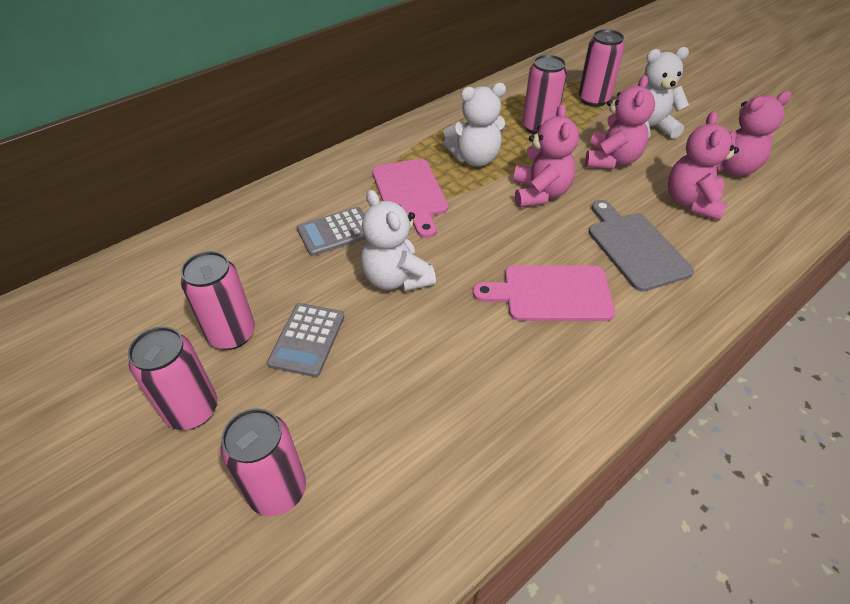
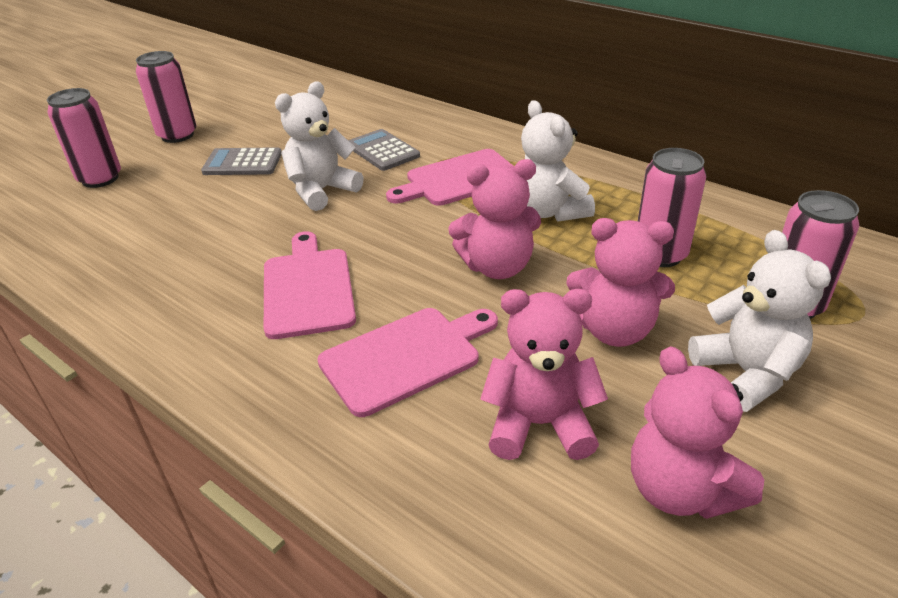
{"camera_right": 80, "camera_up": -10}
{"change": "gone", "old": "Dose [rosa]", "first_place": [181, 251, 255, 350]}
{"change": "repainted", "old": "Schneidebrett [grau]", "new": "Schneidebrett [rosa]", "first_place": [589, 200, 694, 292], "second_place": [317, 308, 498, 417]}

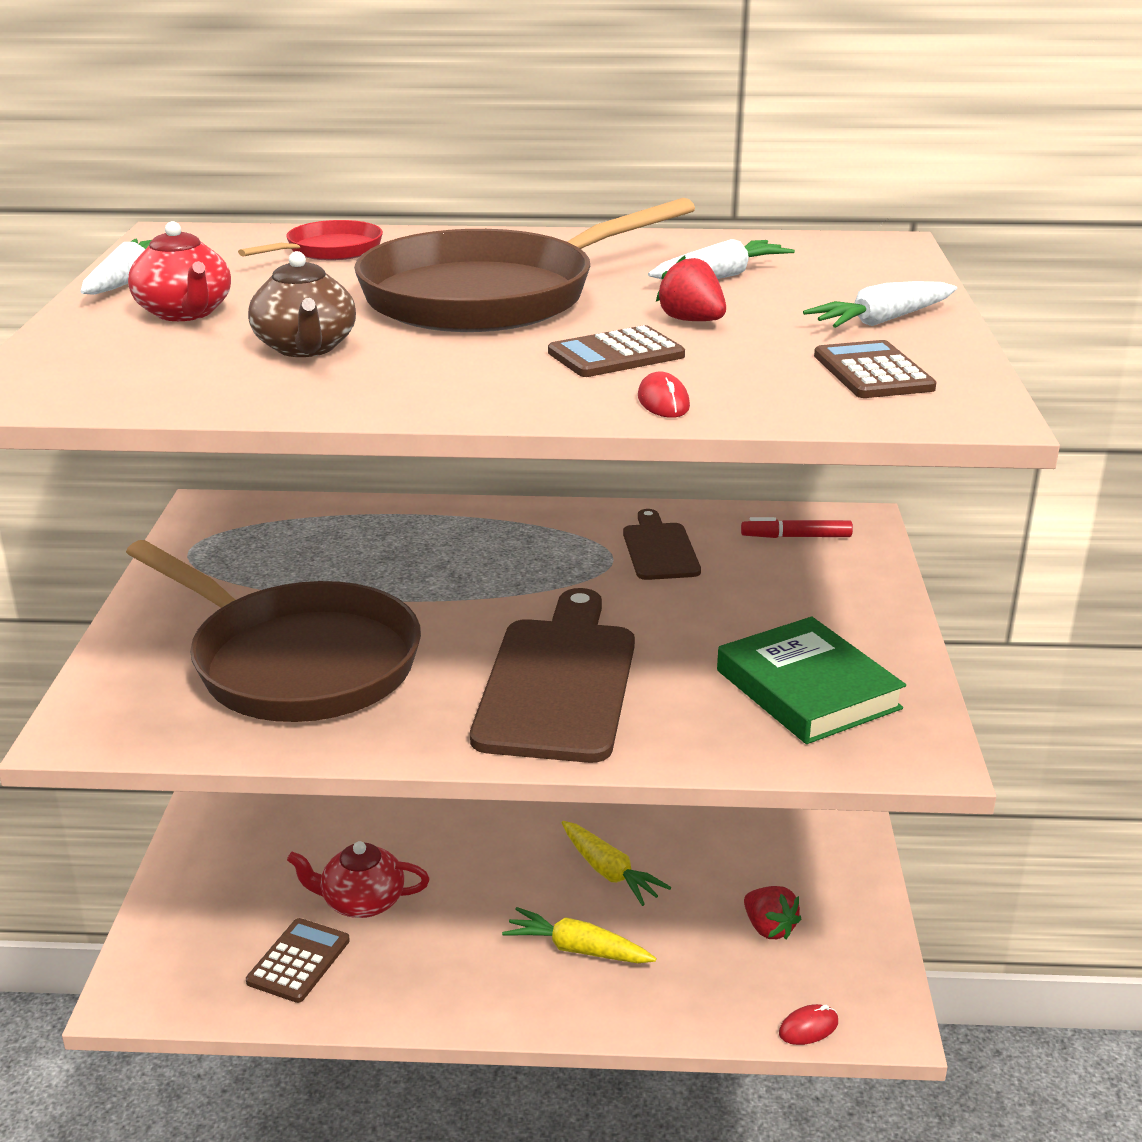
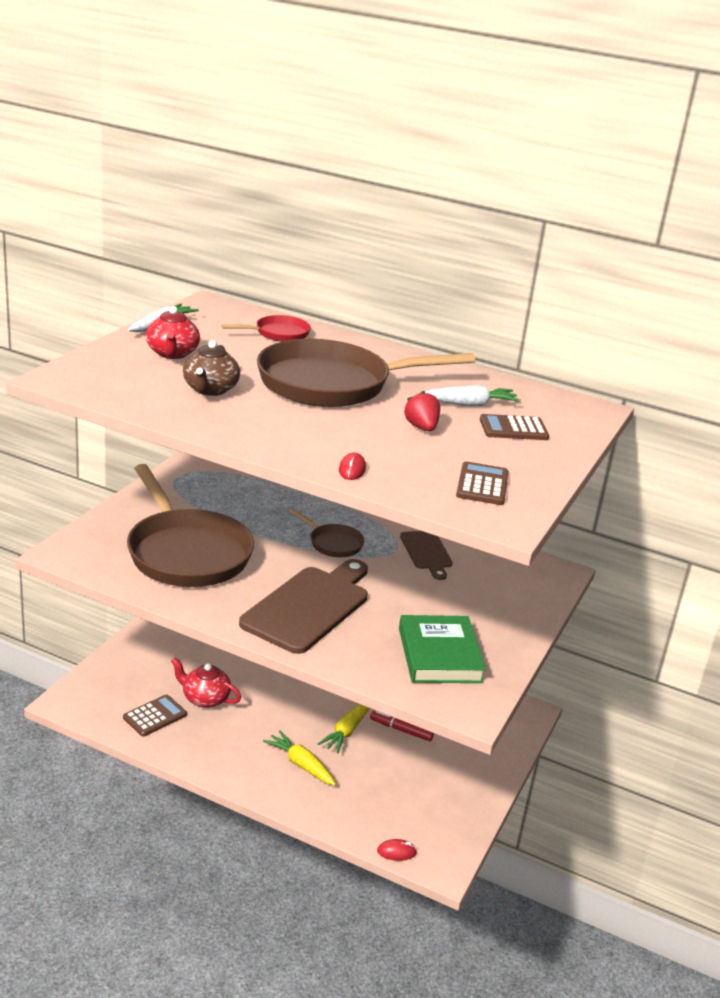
{"camera_right": 20, "camera_up": 0}
{"change": "gone", "old": "Erdbeere [rot]", "first_place": [744, 886, 801, 939]}
{"change": "gone", "old": "Karotte [weiß]", "first_place": [803, 281, 957, 328]}
{"change": "new", "new": "Pfanne [braun]", "second_place": [289, 509, 365, 557]}
{"change": "shifted", "old": "Taschenrechner [braun]", "first_place": [548, 325, 685, 377], "second_place": [480, 414, 549, 440]}
{"change": "shifted", "old": "Filzstift [rot]", "first_place": [741, 517, 853, 538], "second_place": [370, 711, 434, 741]}
{"change": "rotated", "old": "Karotte [gelb]", "first_place": [562, 821, 671, 906], "second_place": [318, 704, 370, 754], "degrees": 45}
{"change": "rotated", "old": "Schneidebrett [braun]", "first_place": [623, 509, 701, 580], "second_place": [400, 531, 453, 580], "degrees": 150}

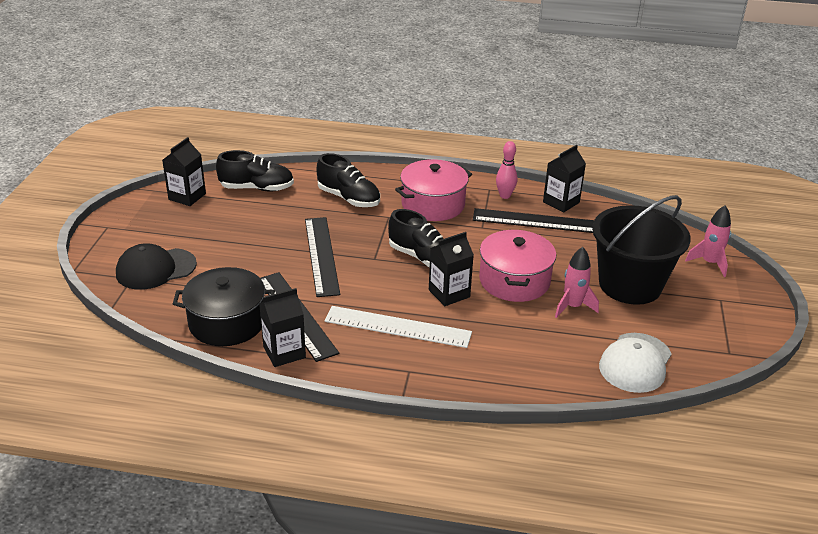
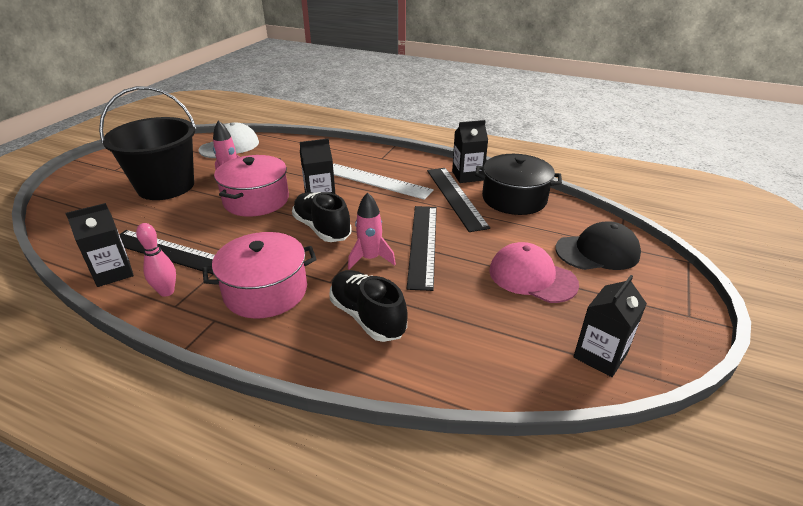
{"camera_right": -165, "camera_up": 0}
{"change": "gone", "old": "Schuh [schwarz]", "first_place": [216, 150, 294, 192]}
{"change": "new", "new": "Kappe [rosa]", "second_place": [489, 242, 579, 303]}
{"change": "shifted", "old": "Rakete [rosa]", "first_place": [685, 205, 731, 277], "second_place": [348, 192, 396, 270]}

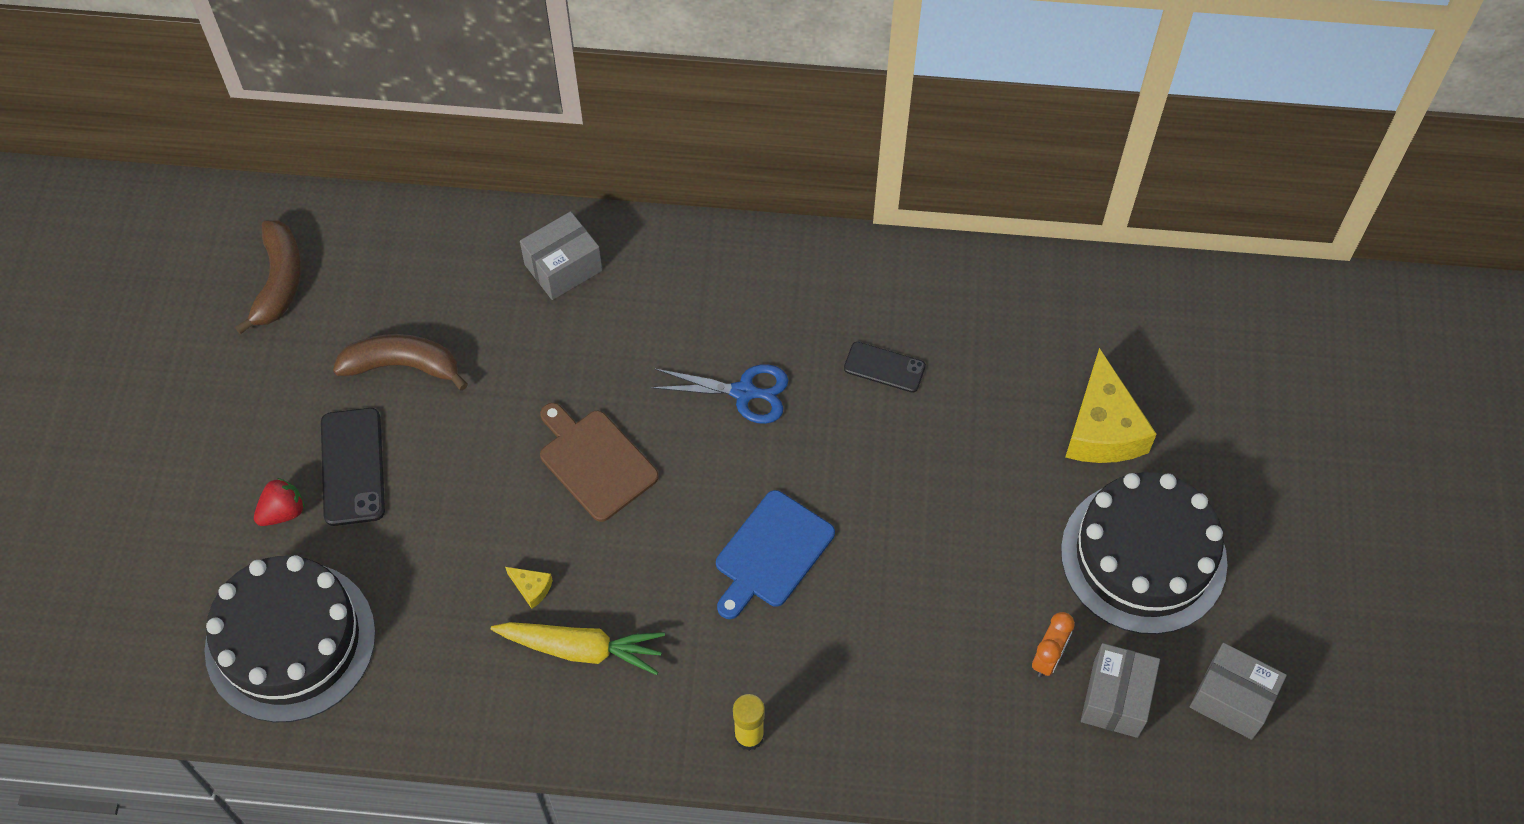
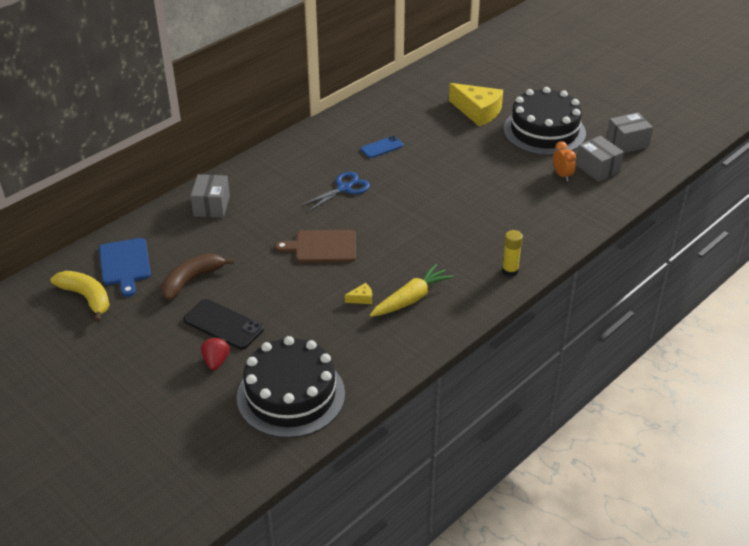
{"camera_right": -50, "camera_up": -20}
{"change": "shifted", "old": "Schneidebrett [blau]", "first_place": [716, 490, 835, 619], "second_place": [99, 238, 151, 297]}
{"change": "repainted", "old": "Banane [braun]", "new": "Banane [gelb]", "first_place": [235, 220, 302, 334], "second_place": [51, 271, 110, 322]}
{"change": "repainted", "old": "Handy [schwarz]", "new": "Handy [blau]", "first_place": [844, 342, 926, 393], "second_place": [361, 136, 403, 158]}

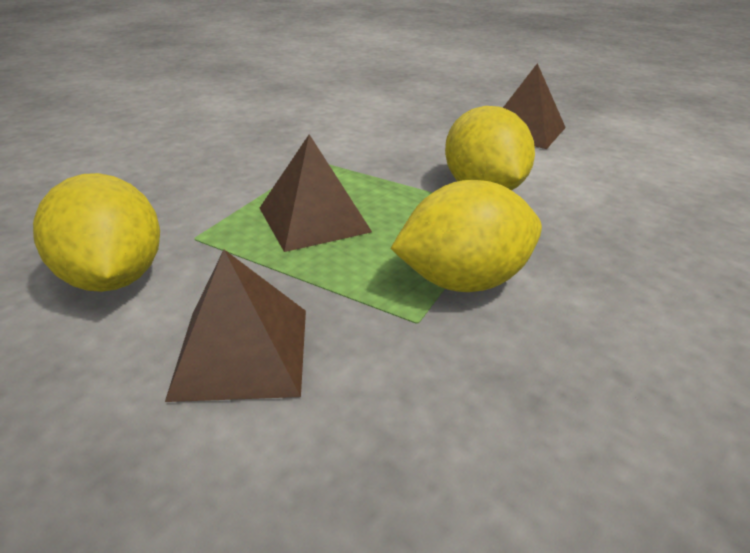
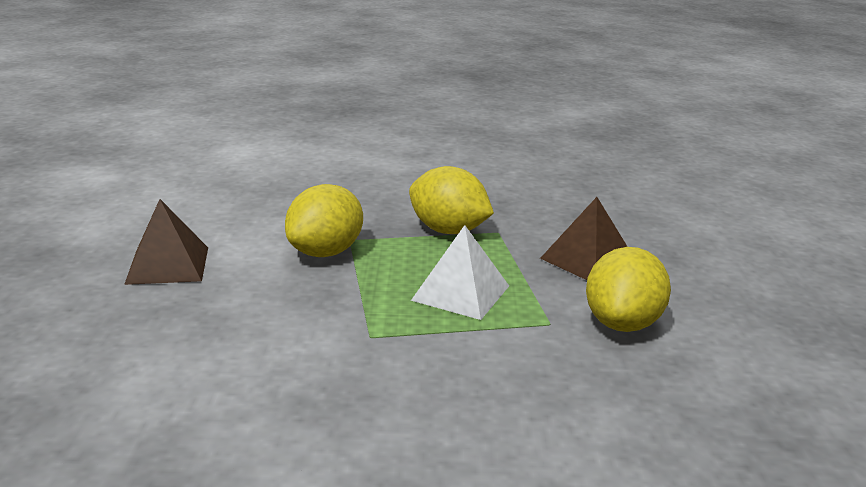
{"camera_right": -130, "camera_up": -10}
{"change": "repainted", "old": "Pyramide [braun]", "new": "Pyramide [weiß]", "first_place": [260, 134, 372, 252], "second_place": [411, 225, 509, 320]}

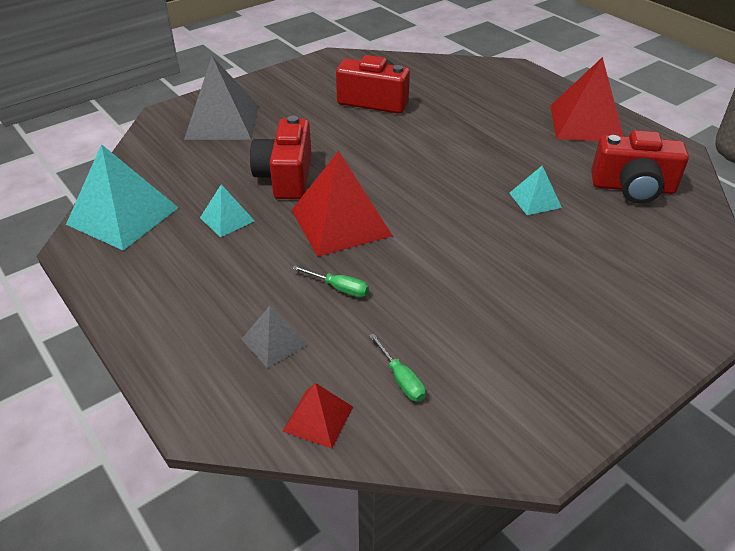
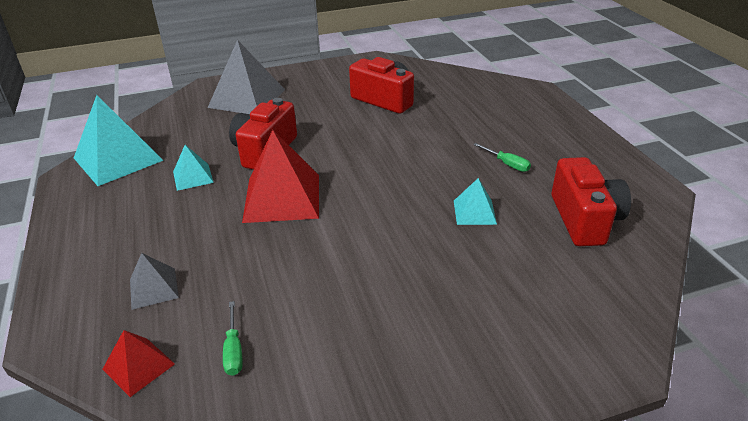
{"camera_right": 20, "camera_up": -5}
{"change": "gone", "old": "Pyramide [rot]", "first_place": [550, 57, 623, 141]}
{"change": "shifted", "old": "Schraubenzieher [grün]", "first_place": [292, 265, 369, 297], "second_place": [473, 143, 531, 172]}
{"change": "rotated", "old": "Kamera [rot]", "first_place": [591, 130, 689, 203], "second_place": [551, 157, 631, 246], "degrees": -120}

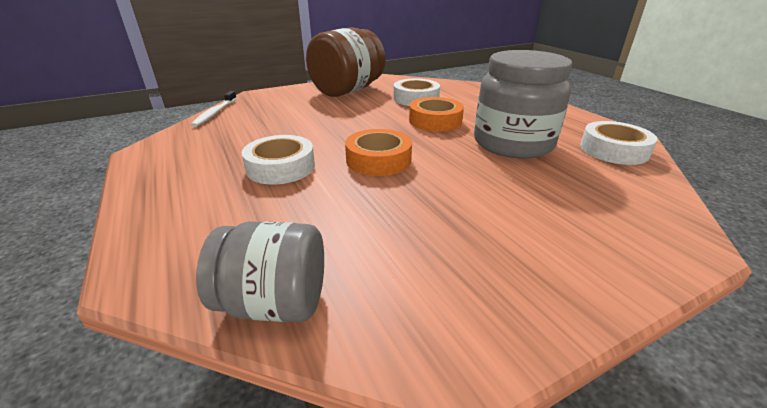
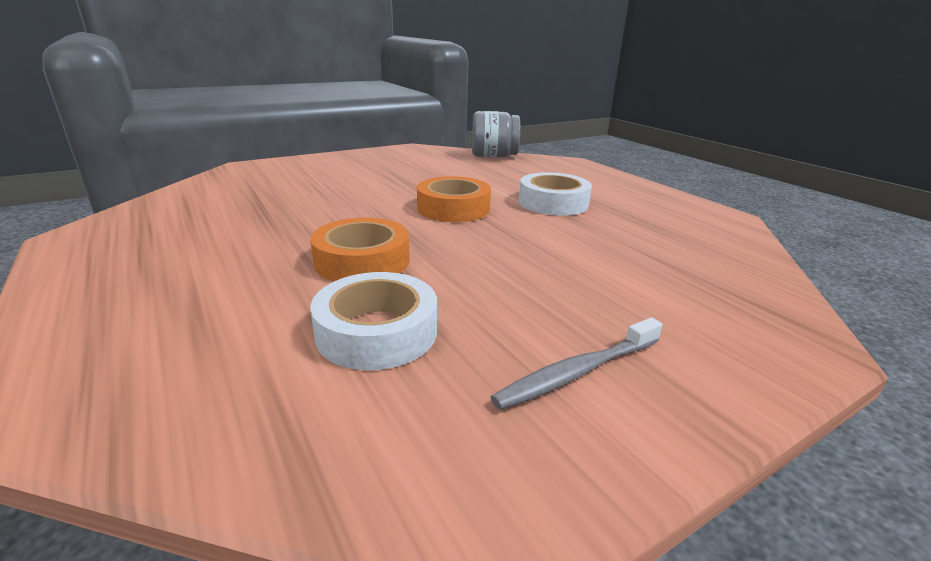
{"camera_right": 175, "camera_up": -5}
{"change": "gone", "old": "Zahnbürste [weiß]", "first_place": [191, 91, 237, 127]}
{"change": "gone", "old": "Einmachglas [grau]", "first_place": [474, 50, 572, 159]}
{"change": "gone", "old": "Klebeband [weiß]", "first_place": [580, 121, 657, 165]}
{"change": "swapped", "old": "Einmachglas [braun]", "new": "Zahnbürste [grau]", "first_place": [306, 27, 385, 97], "second_place": [491, 317, 662, 410]}

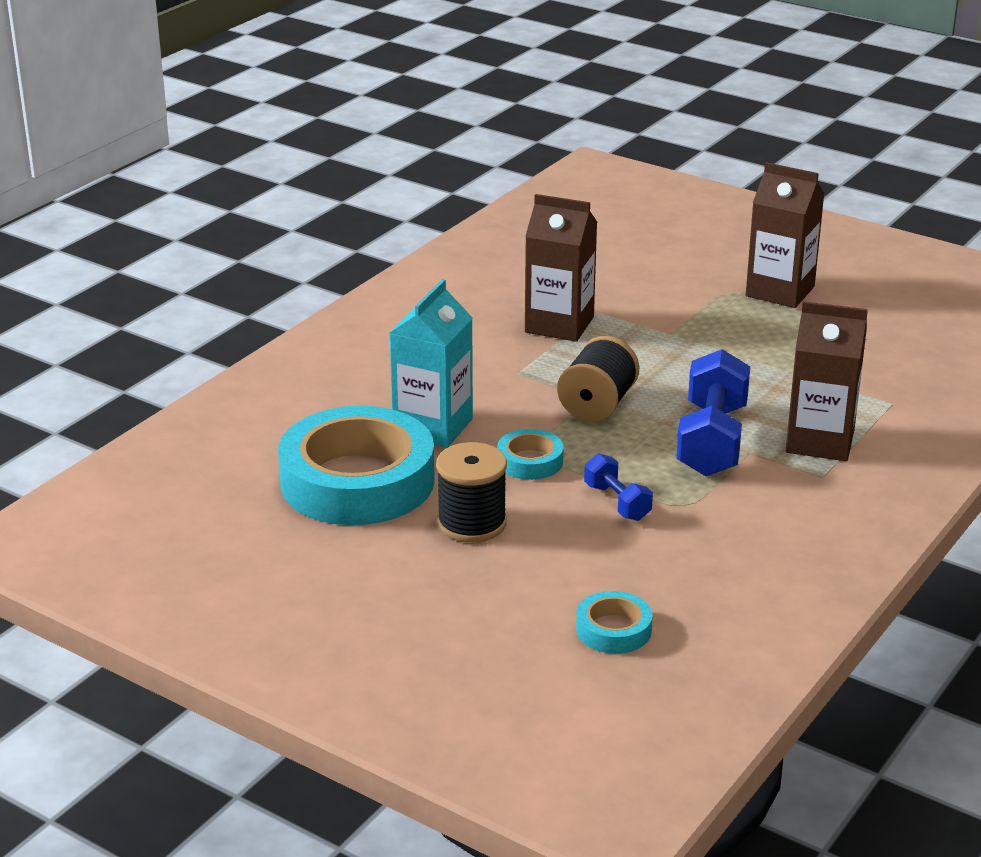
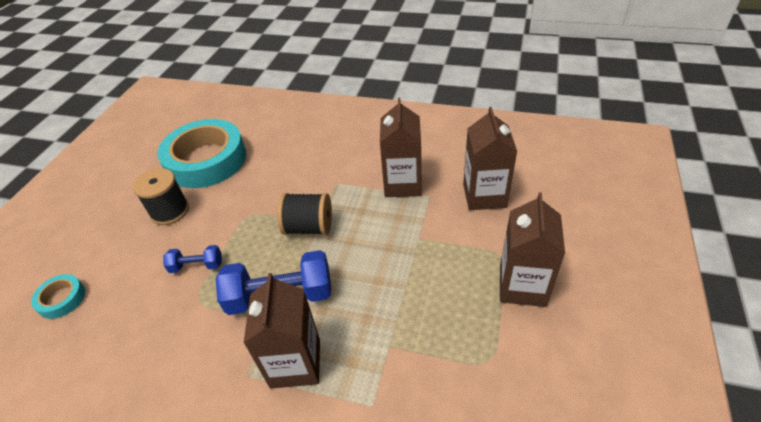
{"camera_right": 75, "camera_up": 15}
{"change": "gone", "old": "Getränkekarton [türkis]", "first_place": [390, 279, 473, 448]}
{"change": "gone", "old": "Klebeband [türkis]", "first_place": [497, 429, 564, 480]}
{"change": "new", "new": "Getränkekarton [braun]", "second_place": [463, 107, 517, 210]}
{"change": "rotated", "old": "Hantel [blau]", "first_place": [584, 454, 653, 521], "second_place": [163, 245, 222, 273], "degrees": 45}

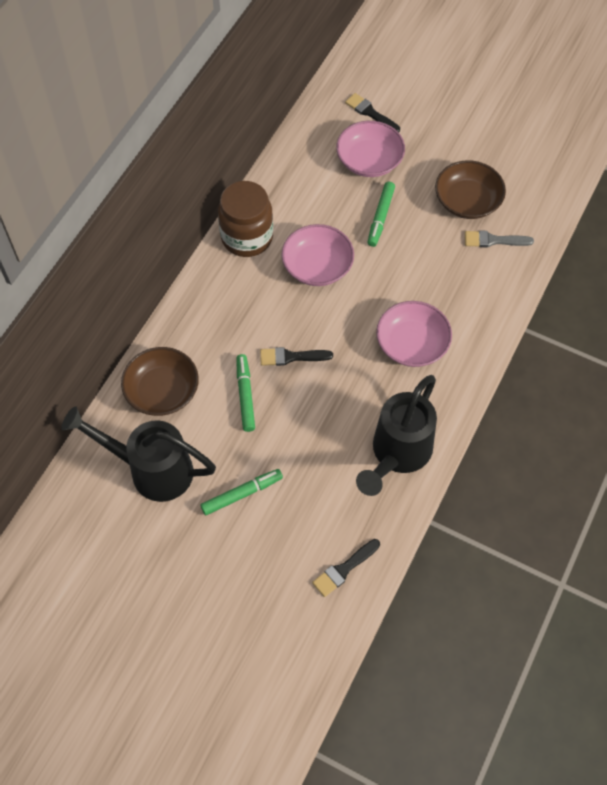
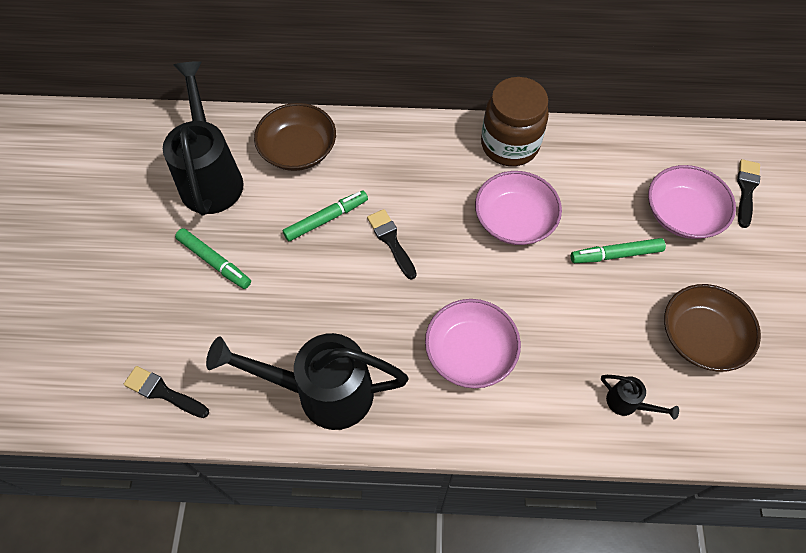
{"camera_right": 65, "camera_up": 0}
{"change": "gone", "old": "Pinsel [grau]", "first_place": [465, 231, 534, 247]}
{"change": "new", "new": "Gießkanne [schwarz]", "second_place": [601, 375, 679, 420]}

